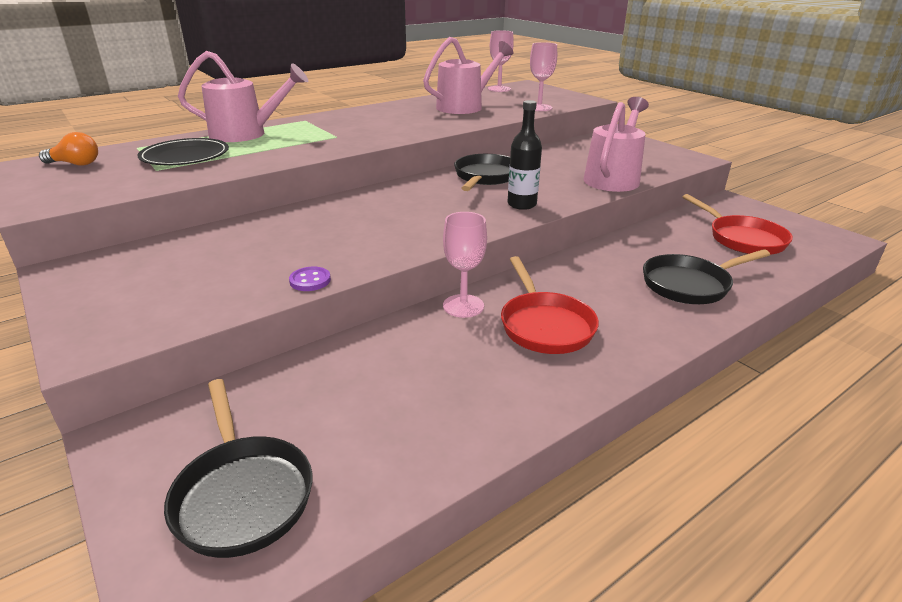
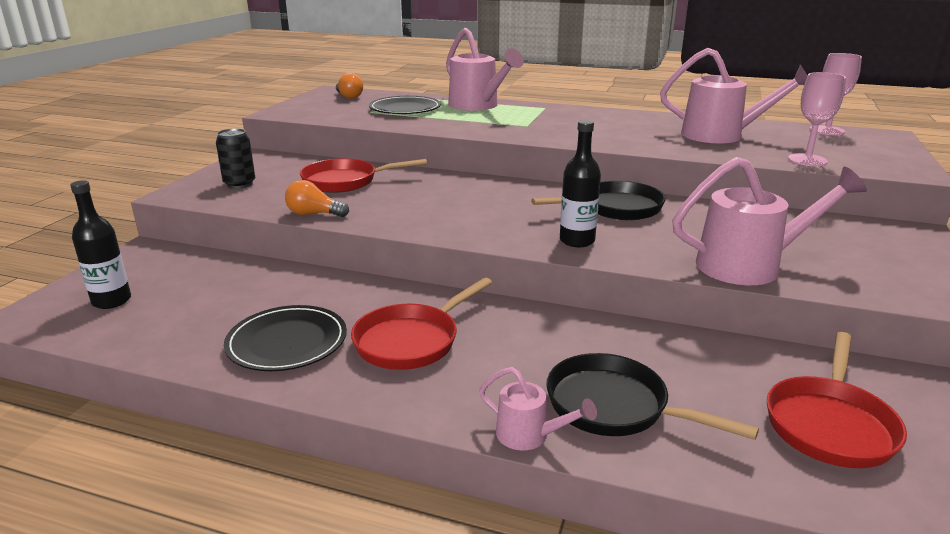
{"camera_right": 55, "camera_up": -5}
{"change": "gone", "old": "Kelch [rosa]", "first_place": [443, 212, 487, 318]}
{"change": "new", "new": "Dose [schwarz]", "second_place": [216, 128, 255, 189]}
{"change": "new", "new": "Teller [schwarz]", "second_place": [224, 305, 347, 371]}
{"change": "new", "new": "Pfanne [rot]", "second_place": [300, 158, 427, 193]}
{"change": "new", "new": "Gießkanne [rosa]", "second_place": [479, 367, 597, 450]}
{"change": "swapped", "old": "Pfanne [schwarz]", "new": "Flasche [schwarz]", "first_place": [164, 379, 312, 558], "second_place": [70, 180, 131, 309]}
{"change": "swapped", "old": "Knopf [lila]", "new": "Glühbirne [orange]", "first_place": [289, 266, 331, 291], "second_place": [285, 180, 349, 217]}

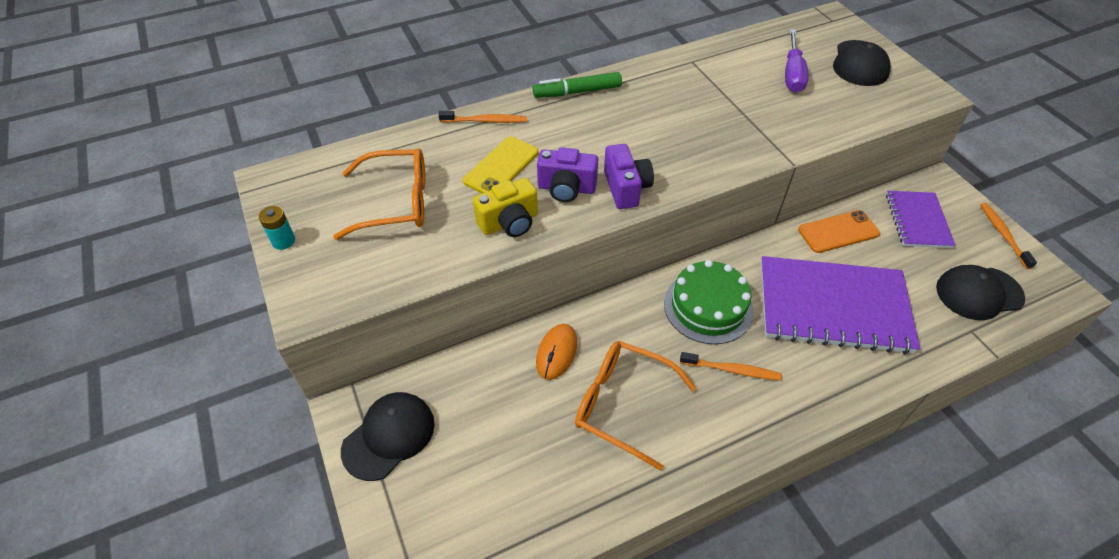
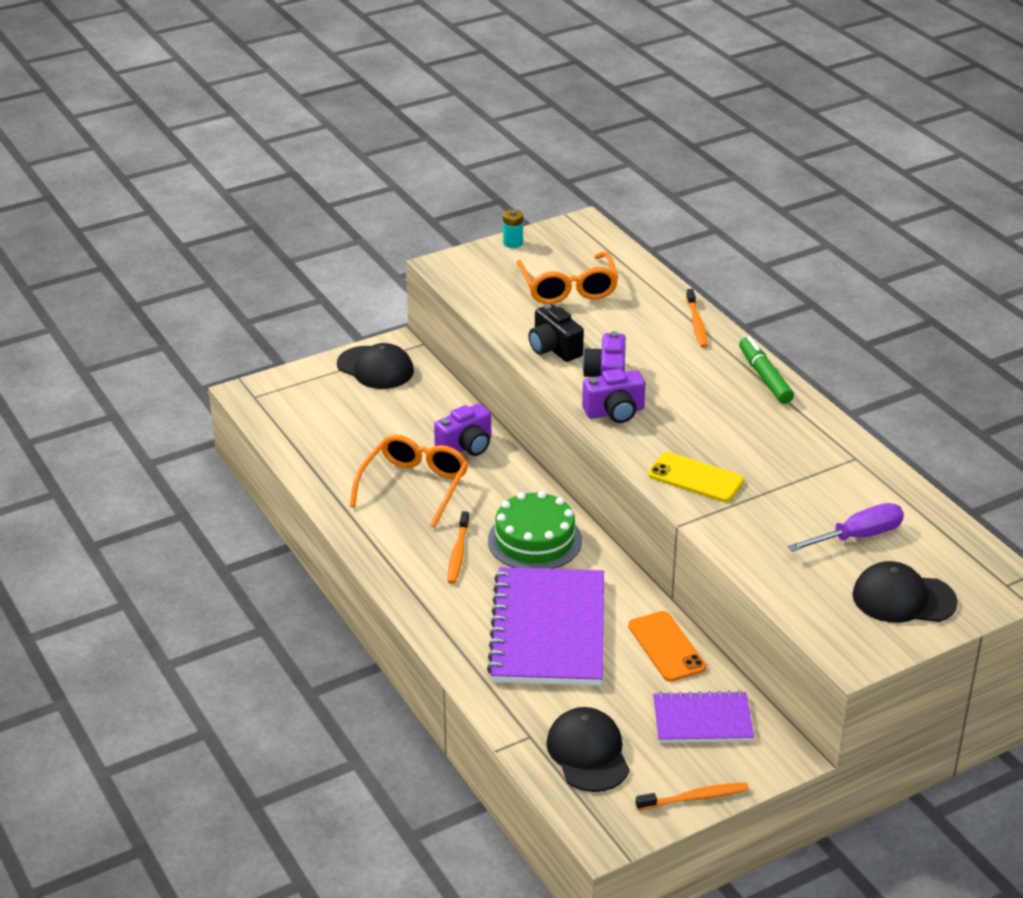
{"camera_right": 85, "camera_up": -15}
{"change": "shifted", "old": "Handy [gelb]", "first_place": [463, 136, 539, 193], "second_place": [648, 452, 744, 502]}
{"change": "swapped", "old": "Computermaus [orange]", "new": "Kamera [lila]", "first_place": [536, 324, 577, 380], "second_place": [434, 403, 491, 456]}
{"change": "repainted", "old": "Kamera [gelb]", "new": "Kamera [schwarz]", "first_place": [473, 178, 538, 237], "second_place": [528, 304, 584, 362]}
{"change": "rotated", "old": "Schraubenzieher [lila]", "first_place": [785, 29, 809, 92], "second_place": [788, 503, 904, 552], "degrees": 150}

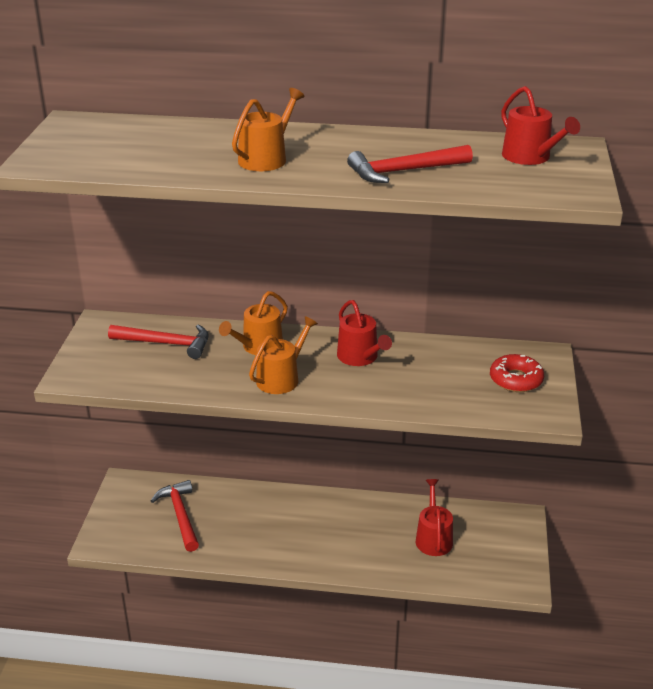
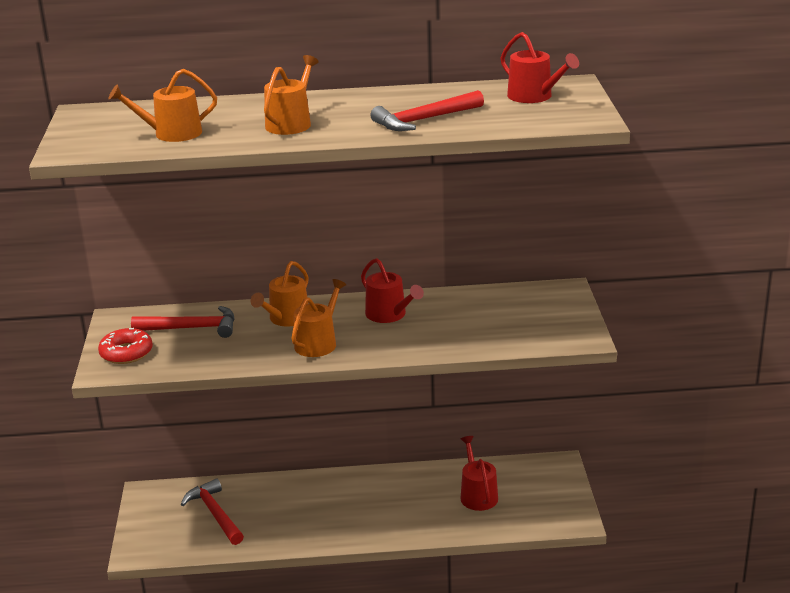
{"camera_right": -10, "camera_up": -5}
{"change": "new", "new": "Gießkanne [orange]", "second_place": [109, 69, 217, 142]}
{"change": "shifted", "old": "Donut [rot]", "first_place": [490, 354, 544, 392], "second_place": [98, 328, 153, 364]}

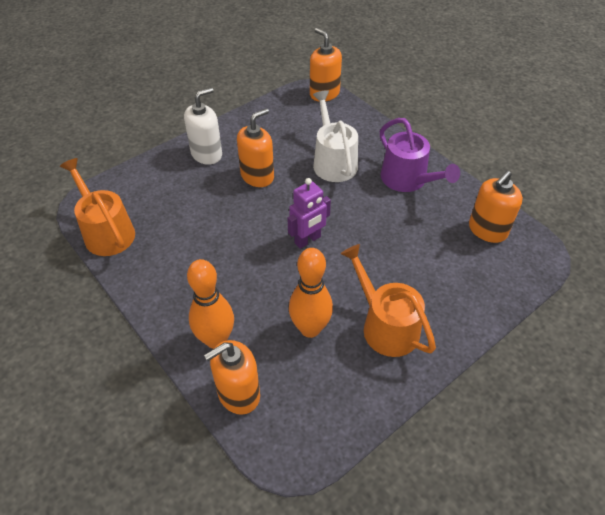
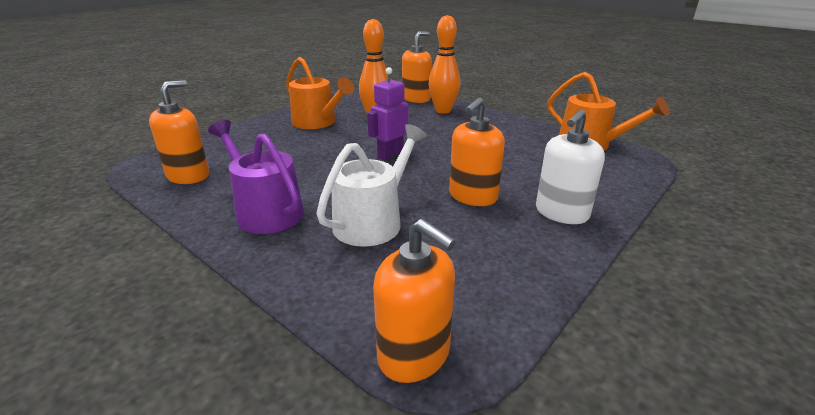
{"camera_right": 170, "camera_up": -20}
{"change": "rotated", "old": "Gießkanne [weiß]", "first_place": [313, 90, 358, 182], "second_place": [316, 124, 427, 247], "degrees": -120}

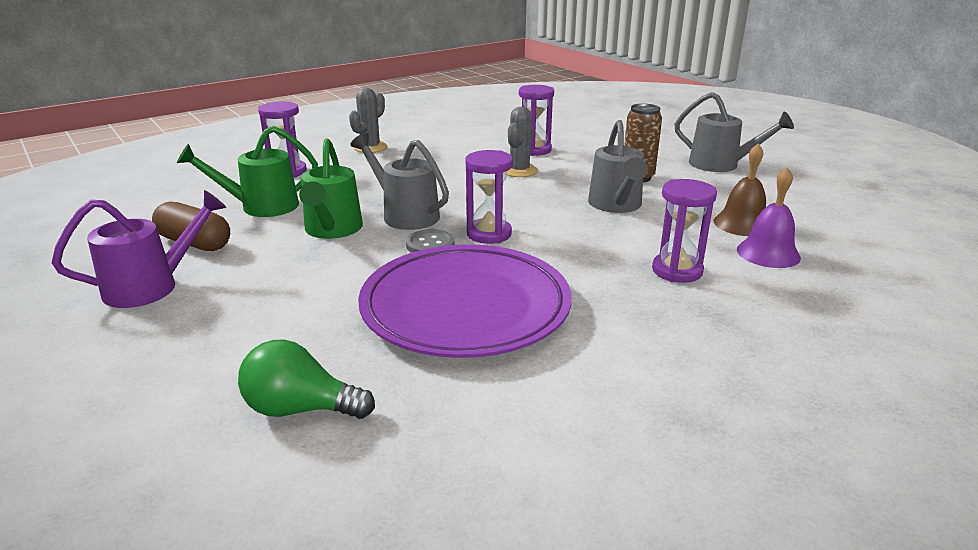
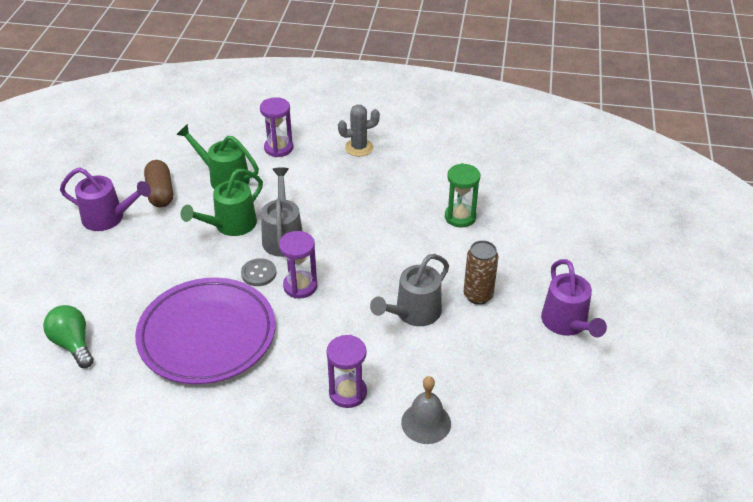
{"camera_right": 45, "camera_up": 15}
{"change": "gone", "old": "Kaktus [grau]", "first_place": [506, 107, 538, 177]}
{"change": "gone", "old": "Glocke [braun]", "first_place": [714, 143, 766, 236]}
{"change": "repainted", "old": "Sanduhr [lila]", "new": "Sanduhr [grün]", "first_place": [519, 85, 554, 156], "second_place": [445, 163, 480, 228]}
{"change": "repainted", "old": "Gießkanne [grau]", "new": "Gießkanne [lila]", "first_place": [674, 92, 794, 172], "second_place": [541, 259, 607, 337]}
{"change": "repainted", "old": "Glocke [lila]", "new": "Glocke [grau]", "first_place": [737, 167, 801, 268], "second_place": [401, 376, 451, 444]}

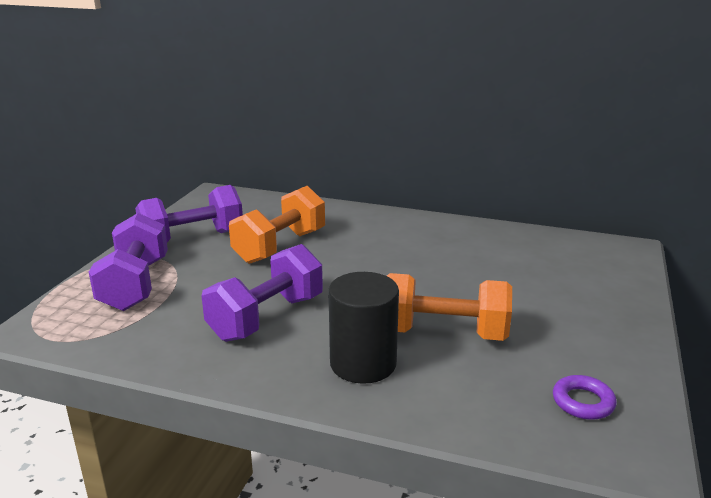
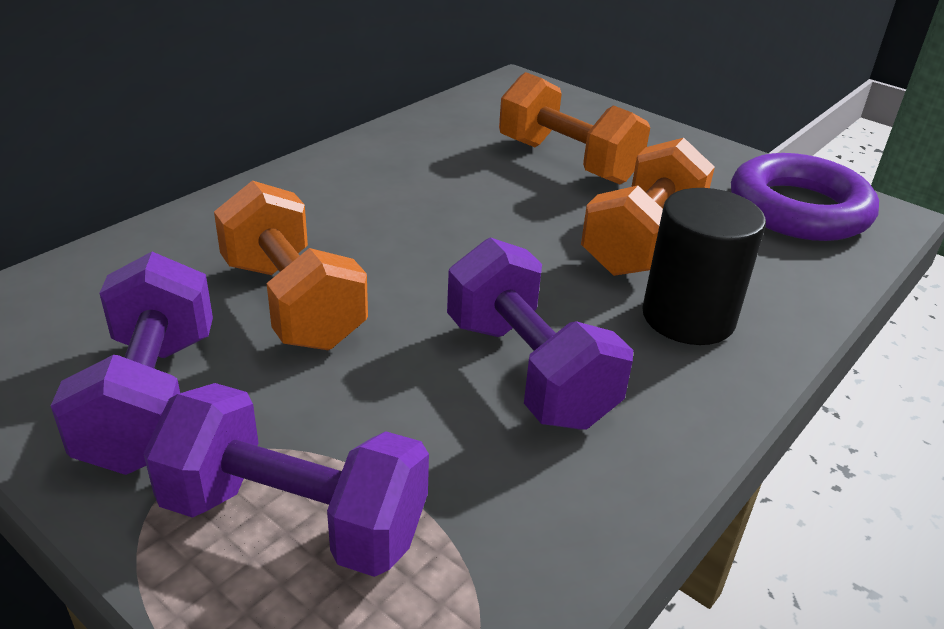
{"camera_right": -70, "camera_up": 10}
{"change": "new", "new": "Hantel [orange]", "second_place": [499, 72, 650, 184]}
{"change": "scaled", "old": "Ring [lila]", "first_place": [553, 375, 617, 420], "second_place": [731, 153, 879, 241], "factor": 2.2}

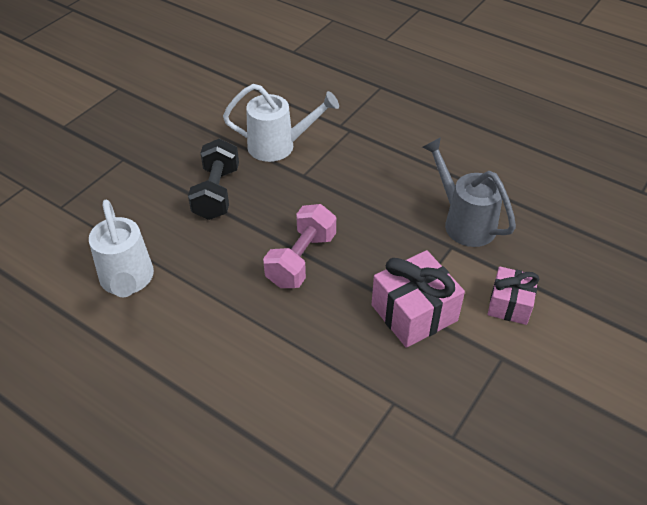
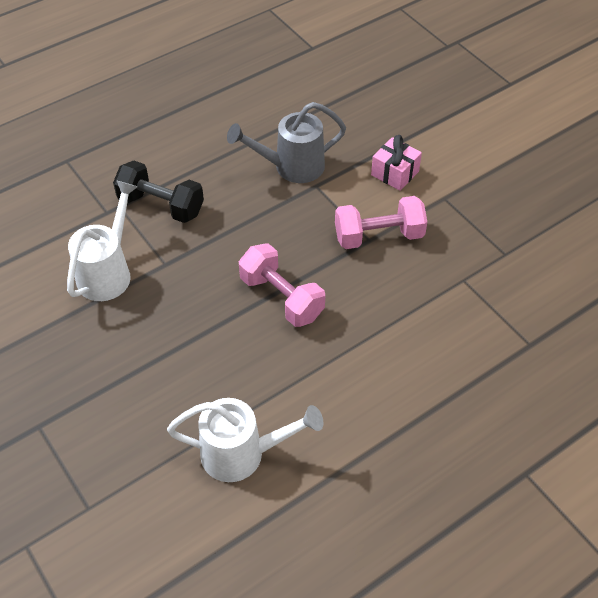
{"camera_right": -70, "camera_up": 5}
{"change": "shifted", "old": "Hantel [schwarz]", "first_place": [188, 139, 239, 220], "second_place": [113, 160, 204, 223]}
{"change": "swapped", "old": "Geschenk [rosa]", "new": "Hantel [rosa]", "first_place": [372, 250, 465, 348], "second_place": [335, 196, 427, 249]}

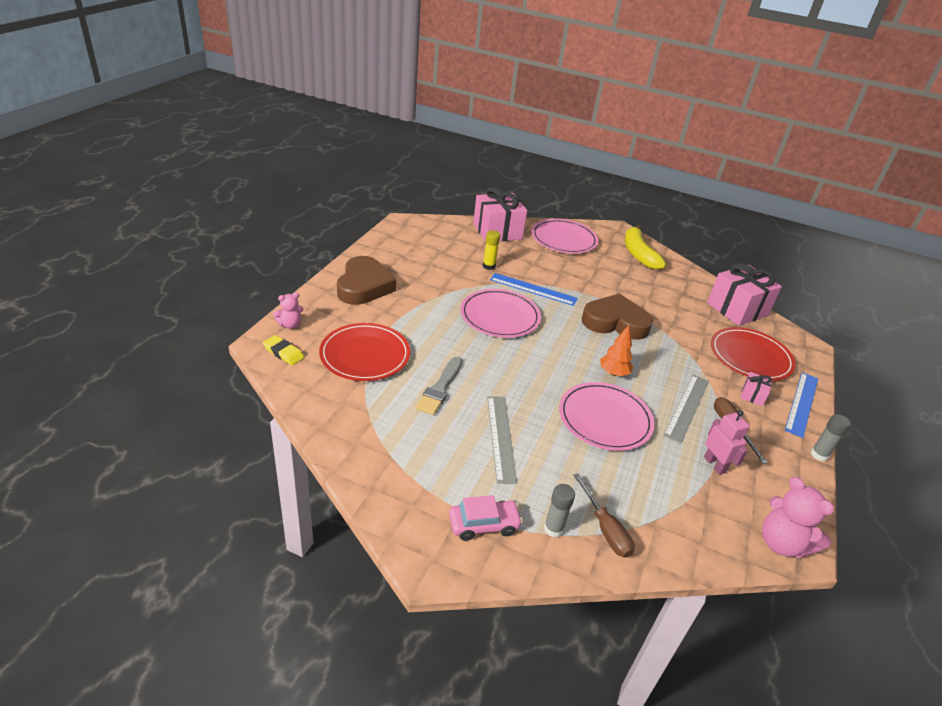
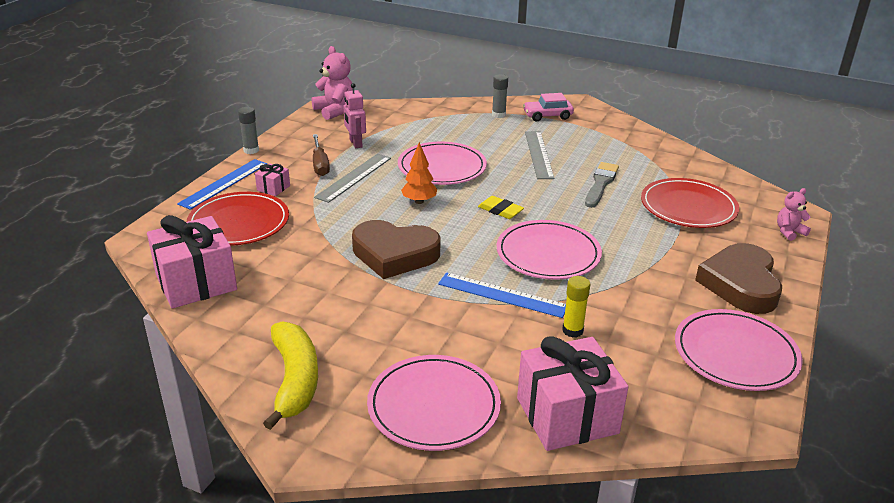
{"camera_right": -175, "camera_up": -5}
{"change": "gone", "old": "Schraubenzieher [braun]", "first_place": [573, 473, 635, 558]}
{"change": "new", "new": "Teller [rosa]", "second_place": [675, 309, 803, 391]}
{"change": "shifted", "old": "Radiergummi [gelb]", "first_place": [263, 335, 304, 365], "second_place": [478, 196, 524, 219]}

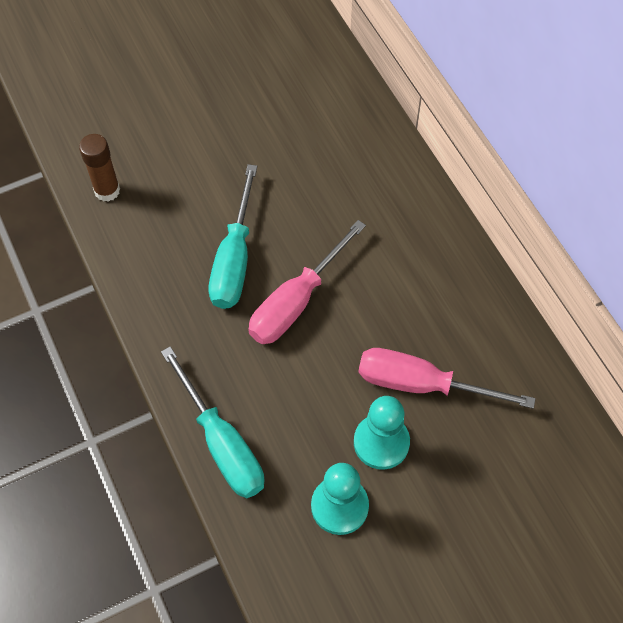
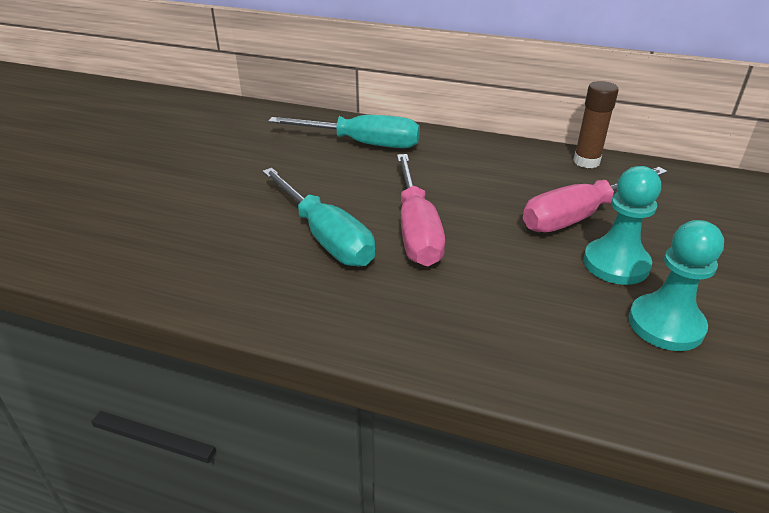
{"camera_right": -45, "camera_up": -25}
{"change": "shifted", "old": "Klebestift [braun]", "first_place": [79, 134, 120, 202], "second_place": [573, 81, 619, 168]}
{"change": "shifted", "old": "Schraubenzieher [türkis]", "first_place": [161, 347, 265, 498], "second_place": [268, 115, 420, 148]}

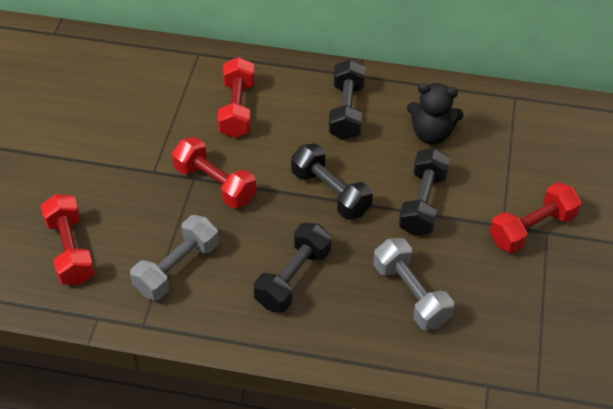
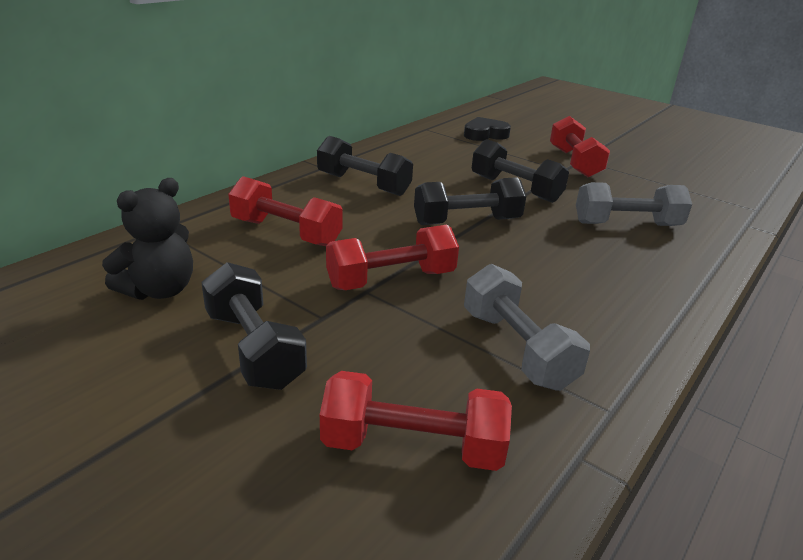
{"camera_right": -65, "camera_up": -20}
{"change": "new", "new": "Herz [schwarz]", "second_place": [464, 117, 511, 141]}
{"change": "shifted", "old": "Hantel [schwarz]", "first_place": [254, 223, 331, 312], "second_place": [201, 262, 307, 390]}
{"change": "shifted", "old": "Teddybär [schwarz]", "first_place": [407, 83, 464, 144], "second_place": [102, 178, 193, 300]}

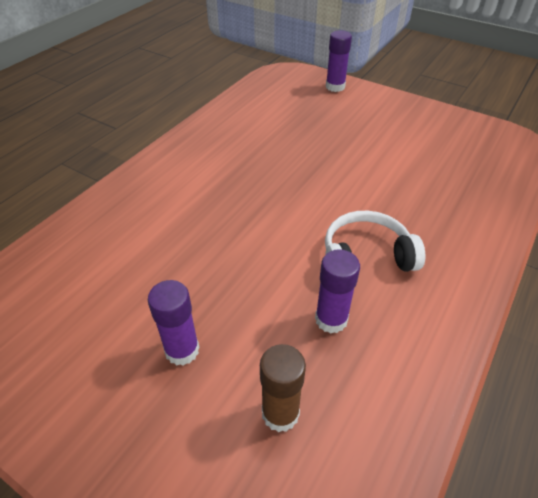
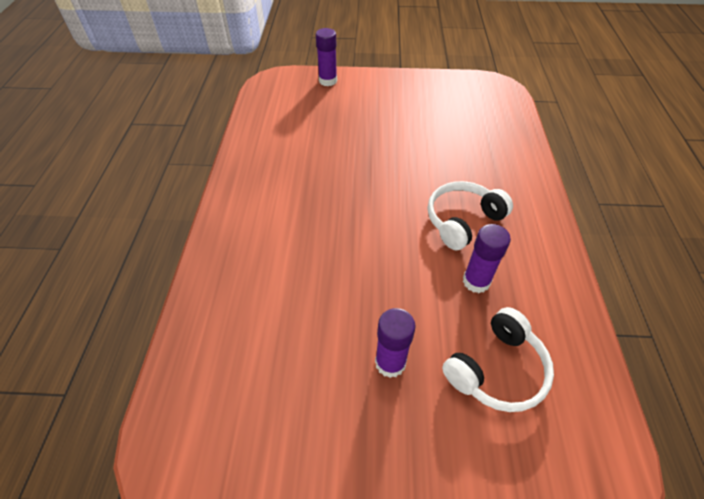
{"camera_right": -30, "camera_up": 5}
{"change": "swapped", "old": "Klebestift [braun]", "new": "Kopfhörer [weiß]", "first_place": [260, 344, 306, 432], "second_place": [442, 307, 554, 412]}

